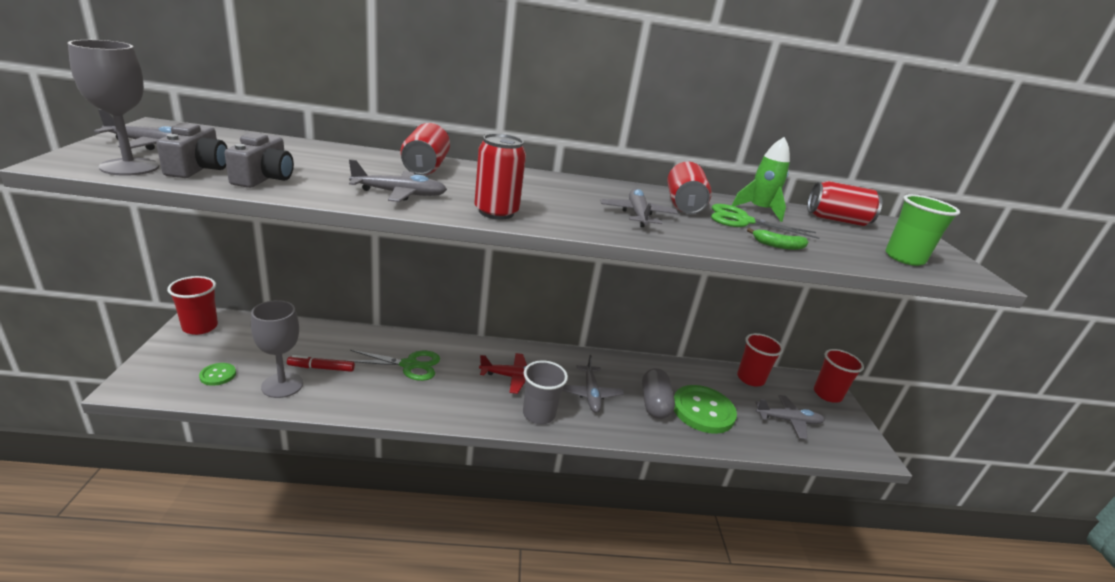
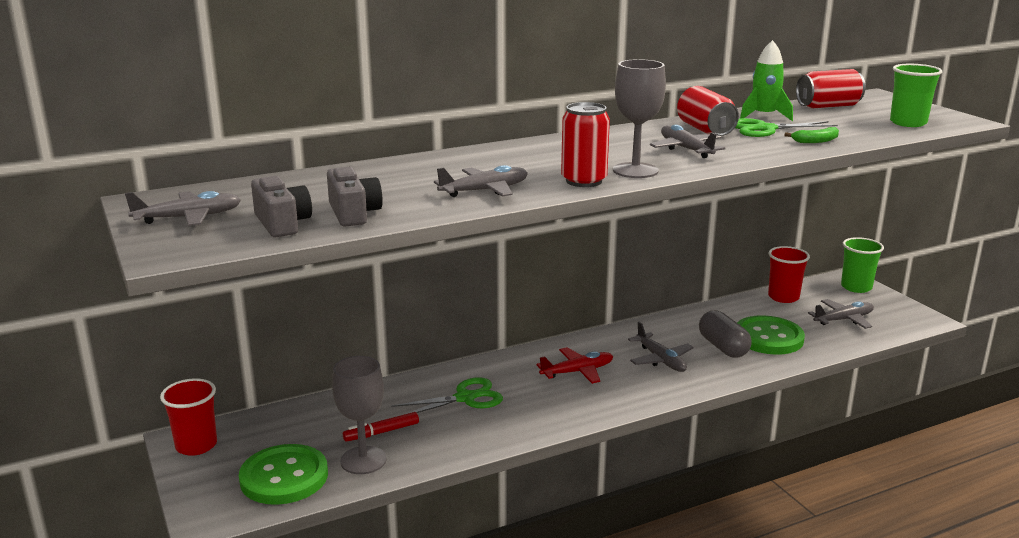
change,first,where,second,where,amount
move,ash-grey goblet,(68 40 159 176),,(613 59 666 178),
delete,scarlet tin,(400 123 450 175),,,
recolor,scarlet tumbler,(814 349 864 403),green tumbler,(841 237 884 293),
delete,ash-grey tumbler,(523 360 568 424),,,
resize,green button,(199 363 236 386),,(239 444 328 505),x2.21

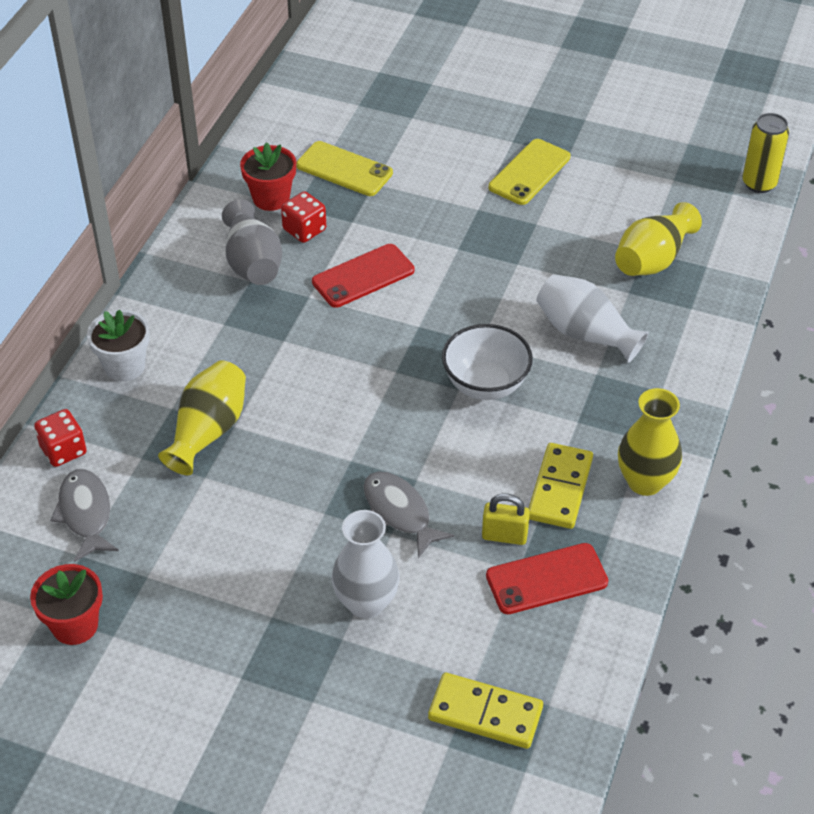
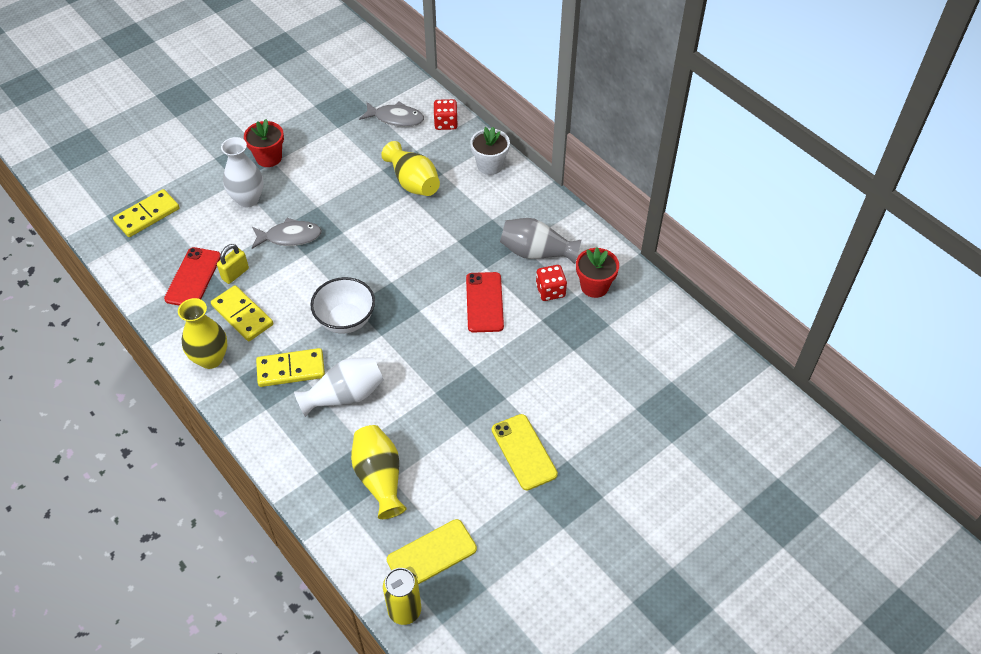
change,first,where,second,where,amount
move,yellow smartphone,(296 141 393 196),,(387 519 477 585),
move,scarlet flower pot,(30 564 103 645),,(244 119 284 167),
insert,,,yellow domino,(256 348 325 387),

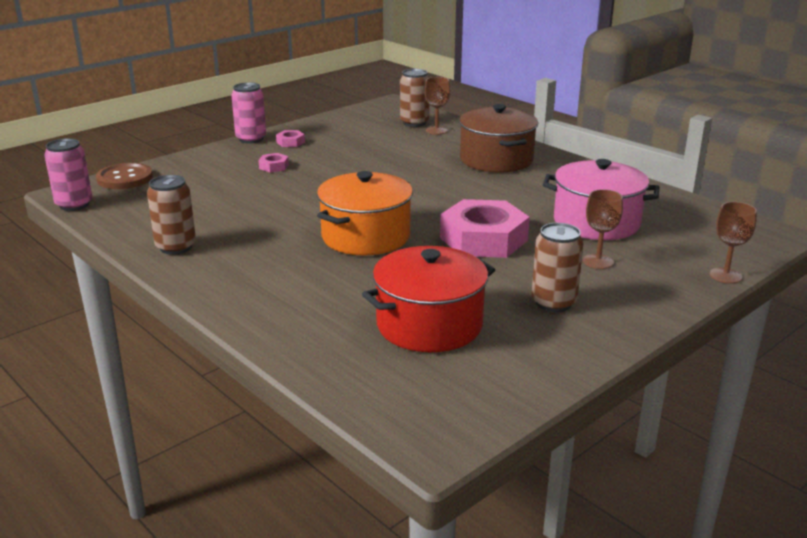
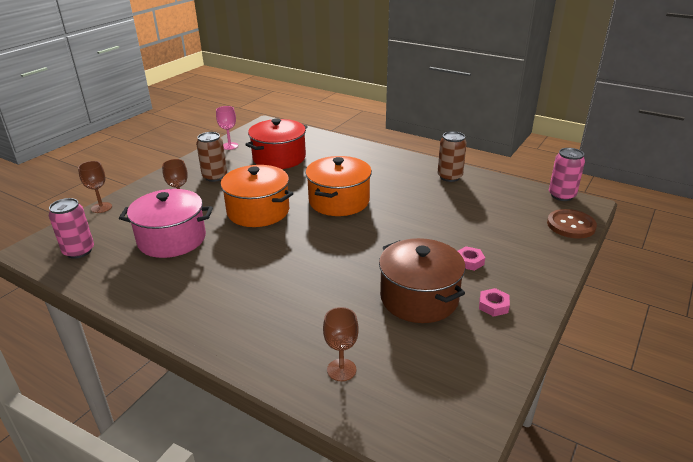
change,first,where,second,where,amount
delete,brown tin,(400 69 430 127),,,
move,rose-pink tin,(231 82 266 143),,(49 198 94 259),
move,brown cooking pot,(459 104 538 172),,(379 238 466 323),
replace,rose-pink hex nut,(440 199 530 258),orange cooking pot,(220 165 293 227),
insert,,,rose-pink goblet,(216 106 238 150),

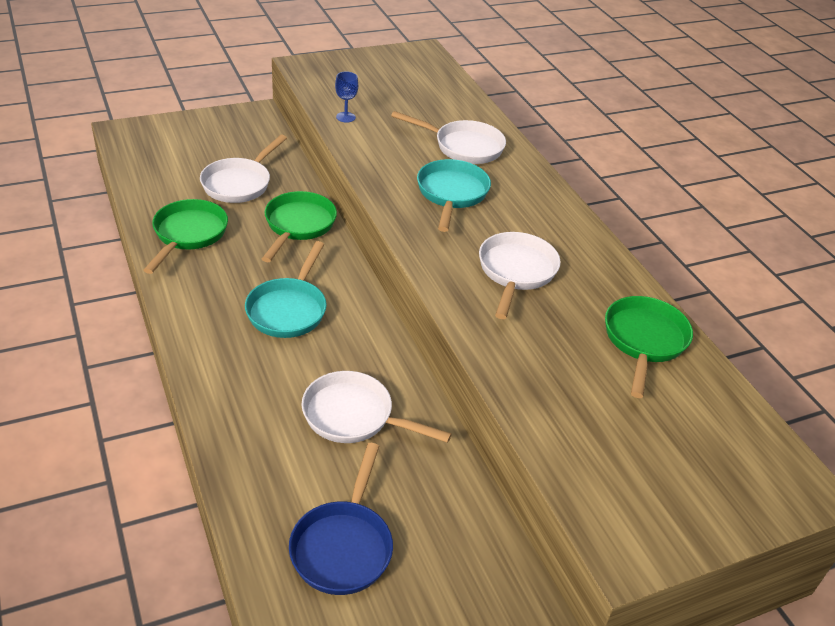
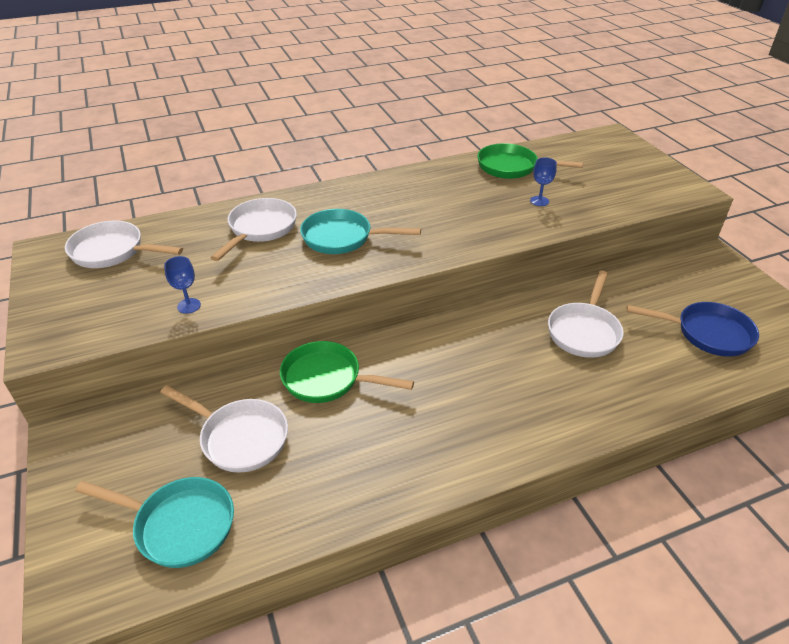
change,first,where,second,where,amount
delete,green skillet,(143 199 228 274),,,
move,snow-white skillet,(479 232 561 319),,(65 221 183 268),
move,turquoise skillet,(245 241 327 338),,(75 477 234 568),
insert,,,cobalt goblet,(530 157 557 206),

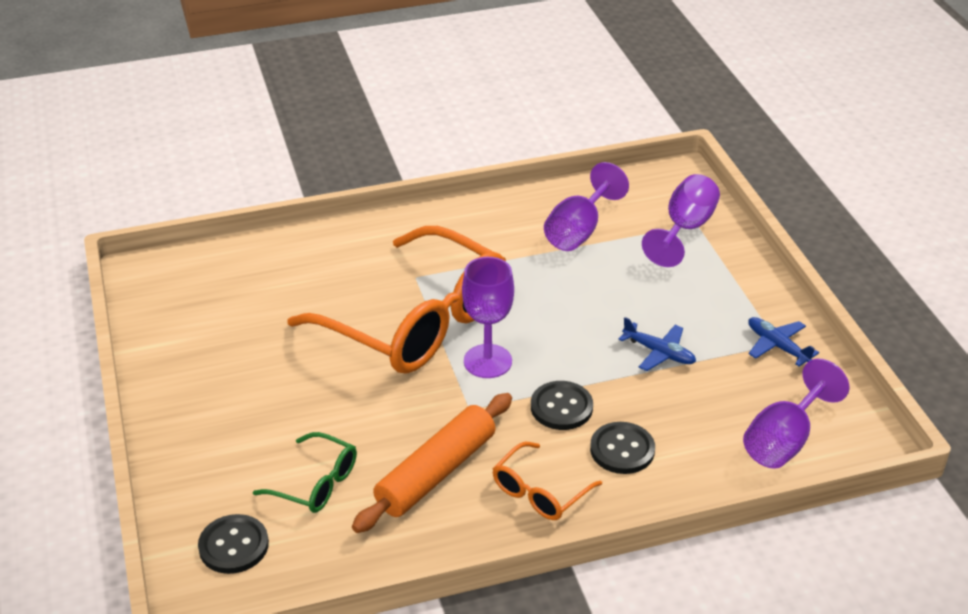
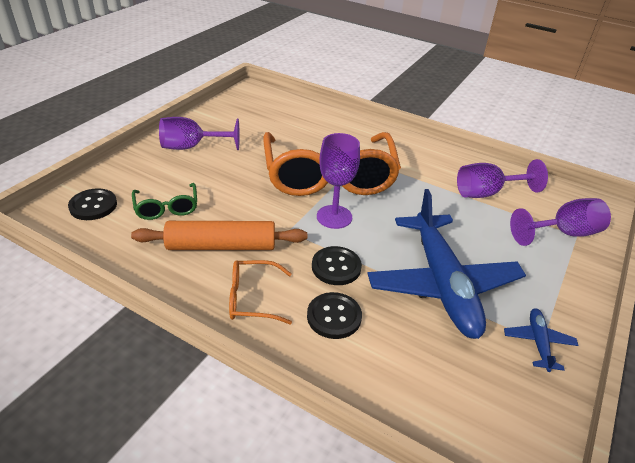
change,first,where,second,where,amount
resize,cobalt toy plane,(618 317 696 371),,(367 189 526 339),x2.43
move,violet goblet,(743 359 849 469),,(159 117 240 150),

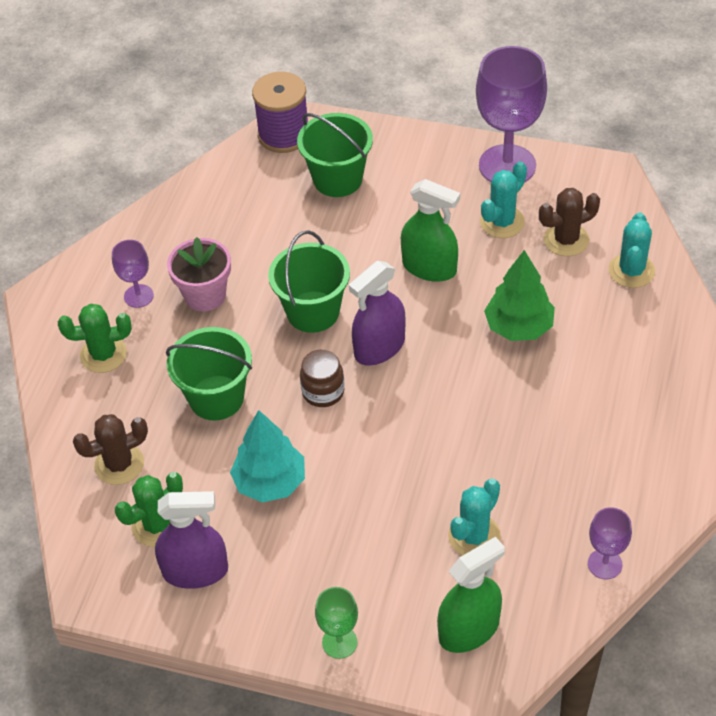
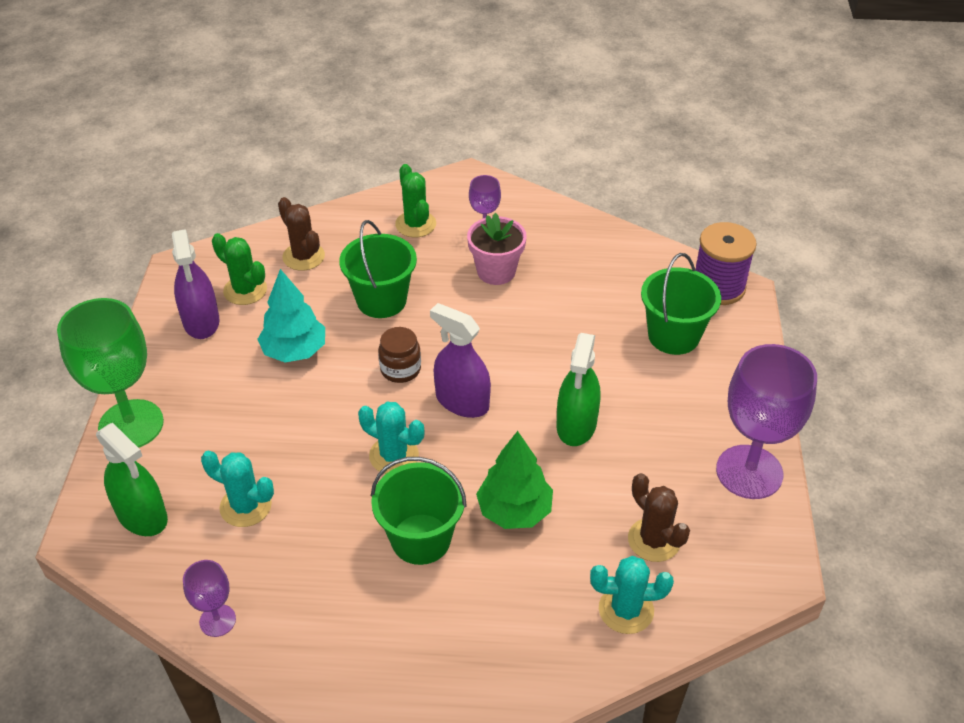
change,first,where,second,where,amount
move,turquoise prickly plant,(480 161 527 238),,(358 402 424 474),
move,green sand bucket,(268 230 350 333),,(371 457 467 565),
resize,green goblet,(315 587 358 659),,(57 298 164 448),x2.04

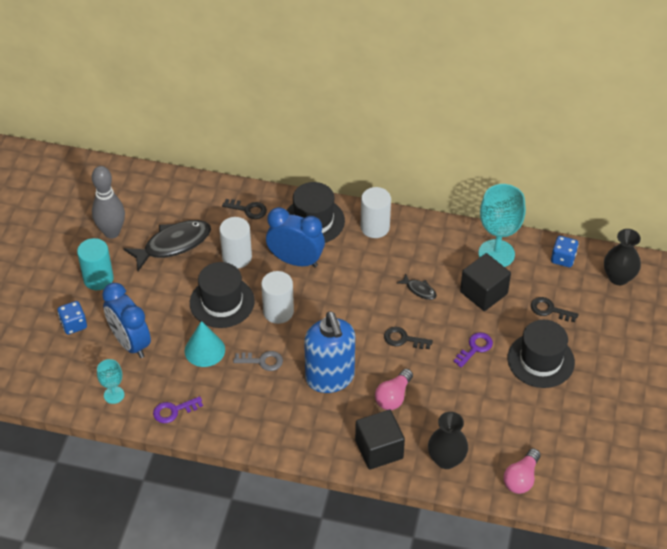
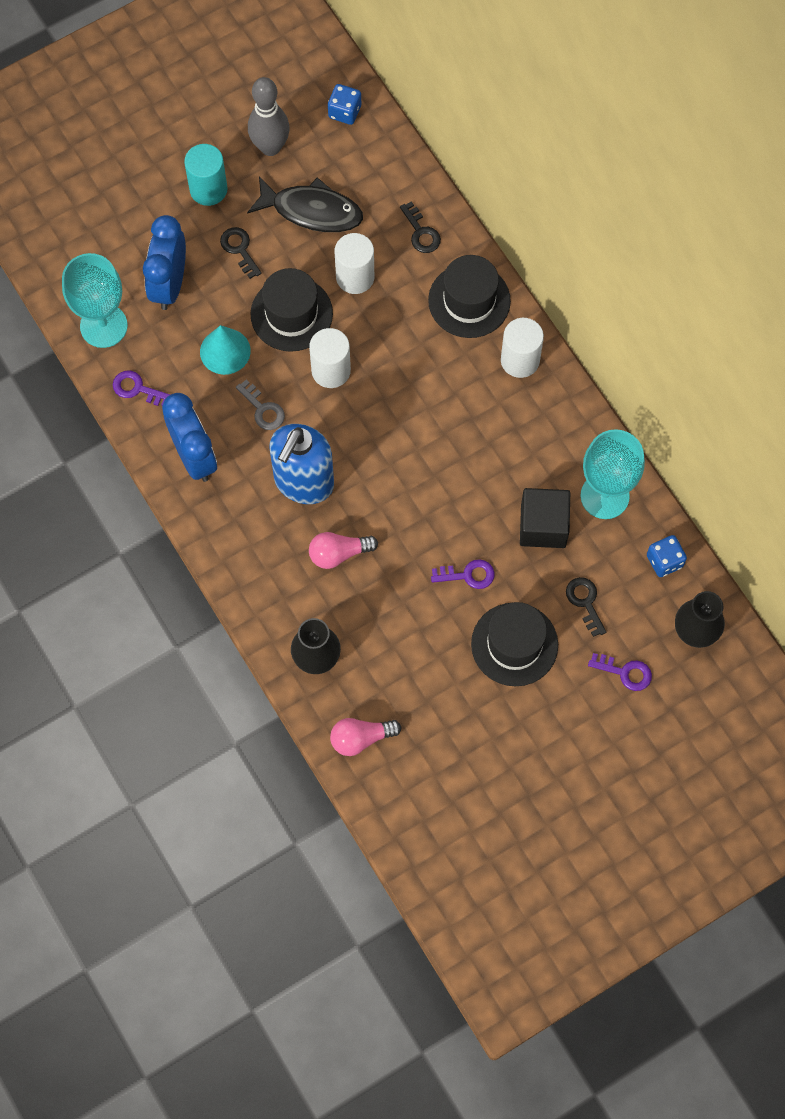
change,first,where,second,where,amount
move,cobalt alarm clock,(266 207 325 267),,(162 393 217 482),
delete,jet-black fish figure,(397 273 437 300),,,
move,cobalt game die,(57 301 87 335),,(328 84 361 125),
move,jet-black door key,(384 327 433 349),,(220 227 262 279),
resize,turquoise goblet,(97 359 125 404),,(62 253 128 348),x1.91
delete,jet-black cube,(355 410 405 470),,,
insert,,,violet door key,(588 653 652 691),

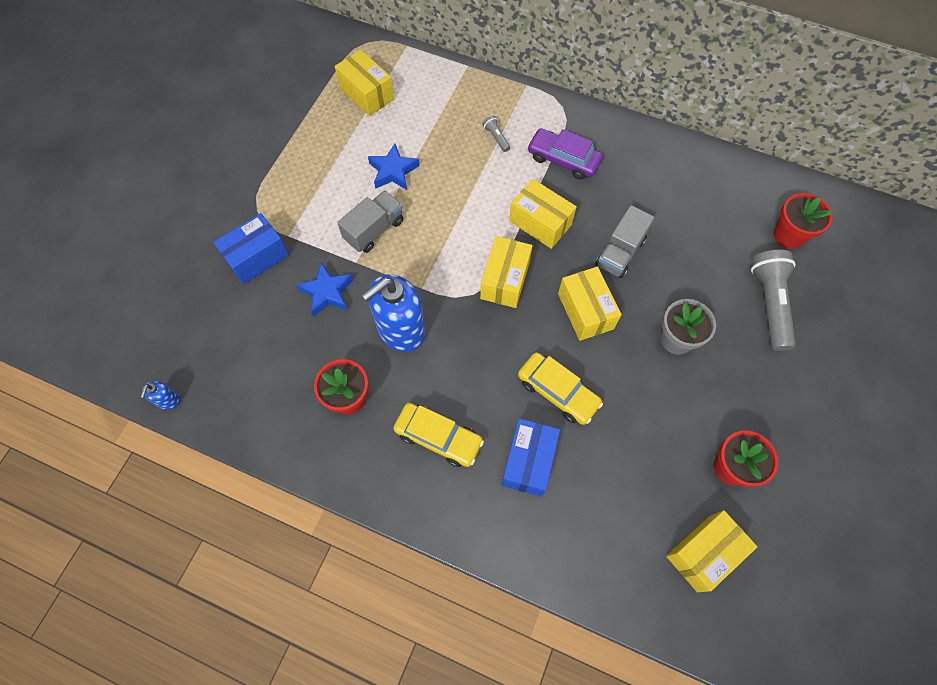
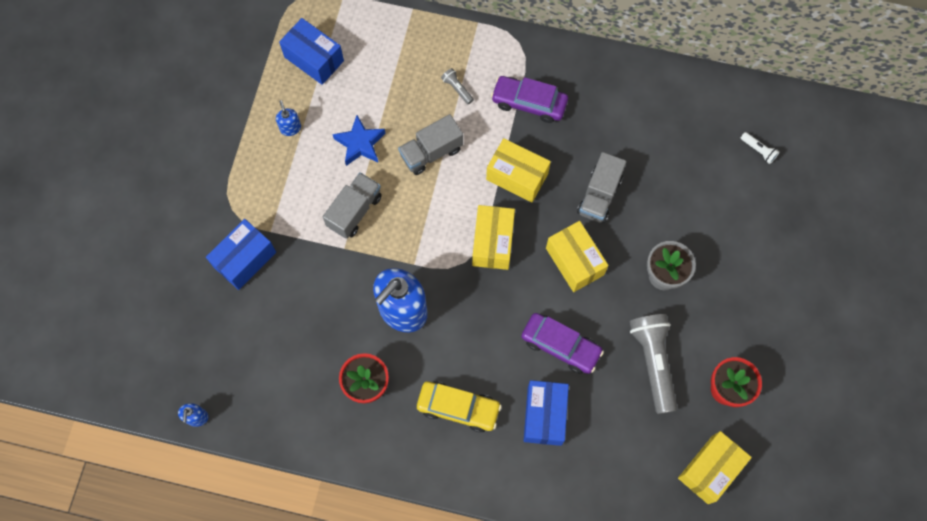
change,first,where,second,where,amount
recolor,yellow package,(335 49 394 116),cobalt package,(279 18 344 85),
replace,scarlet flower pot,(773 193 833 249),snow-white pocket torch,(741 132 779 164),
move,ash-grey pocket torch,(751 250 796 351),,(630 314 677 414),
delete,cobalt five-pointed star,(297 262 354 317),,,
recolor,yellow toy car,(518 352 603 425),violet toy car,(521 313 604 374),
insert,,,cobalt soap pump,(276 100 301 136),
insert,,,ash-grey toy truck,(398 114 463 175),

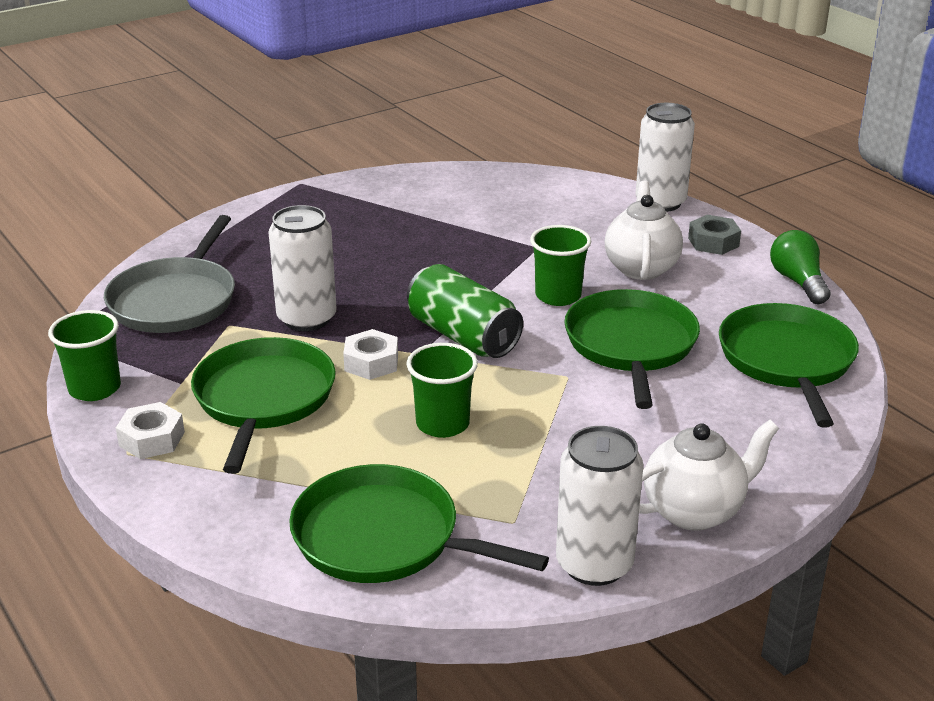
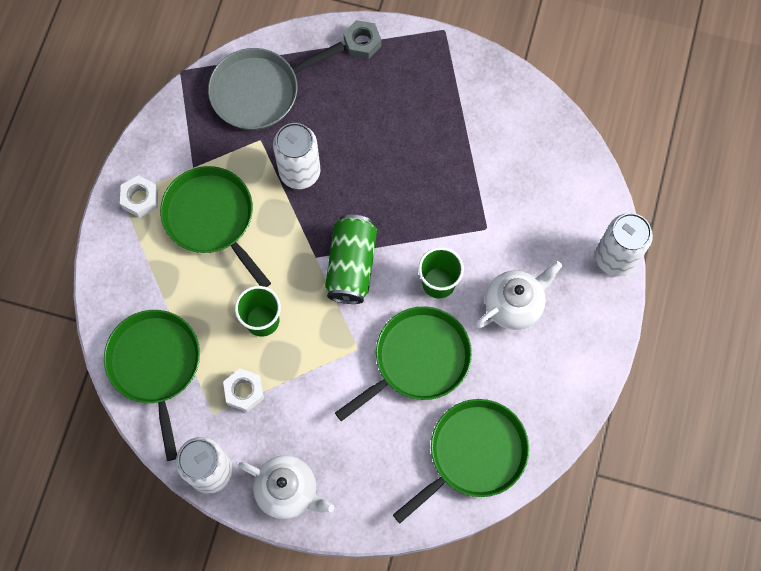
change,first,where,second,where,amount
move,ash-grey hex nut,(688 215 741 255),,(344 20 381 59),
delete,green bulb,(770 230 831 304),,,
delete,green tumbler,(48 310 121 401),,,
move,snow-white hex nut,(343 329 398 380),,(223 369 264 412),
rotate,green skillet,(191 337 336 474),,(160 166 271 287),90 degrees counterclockwise

